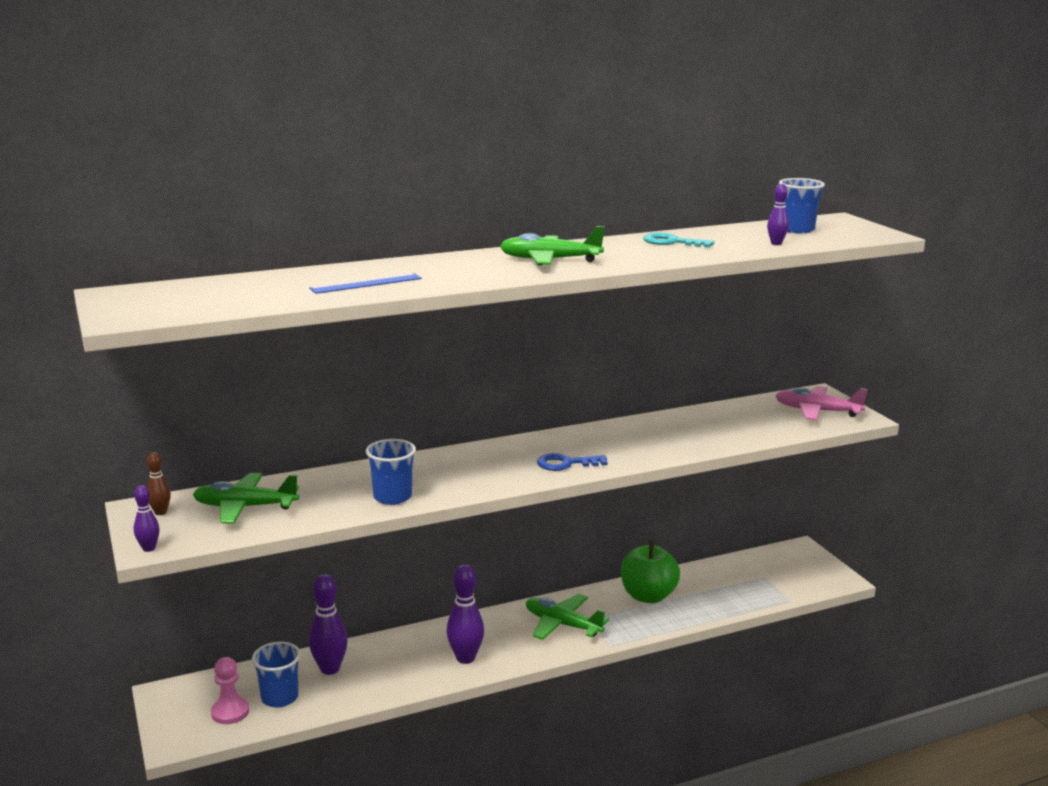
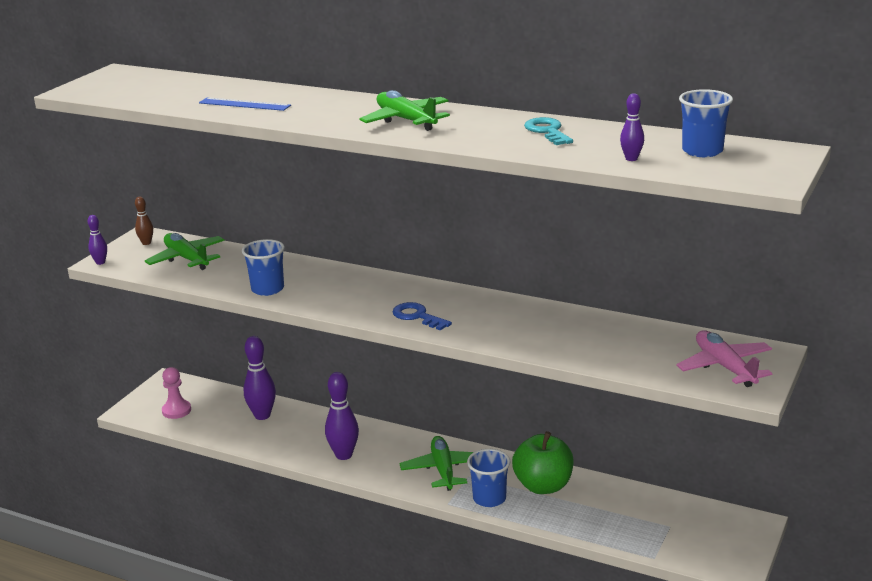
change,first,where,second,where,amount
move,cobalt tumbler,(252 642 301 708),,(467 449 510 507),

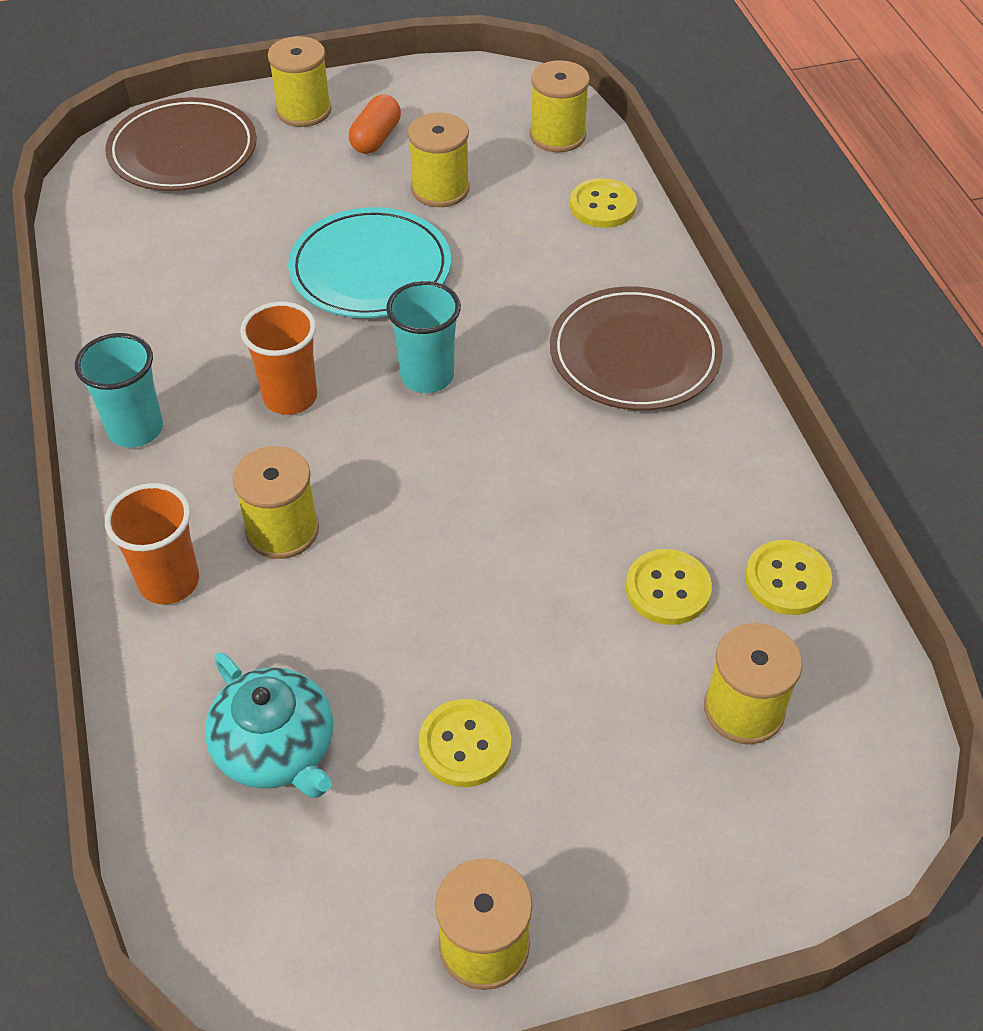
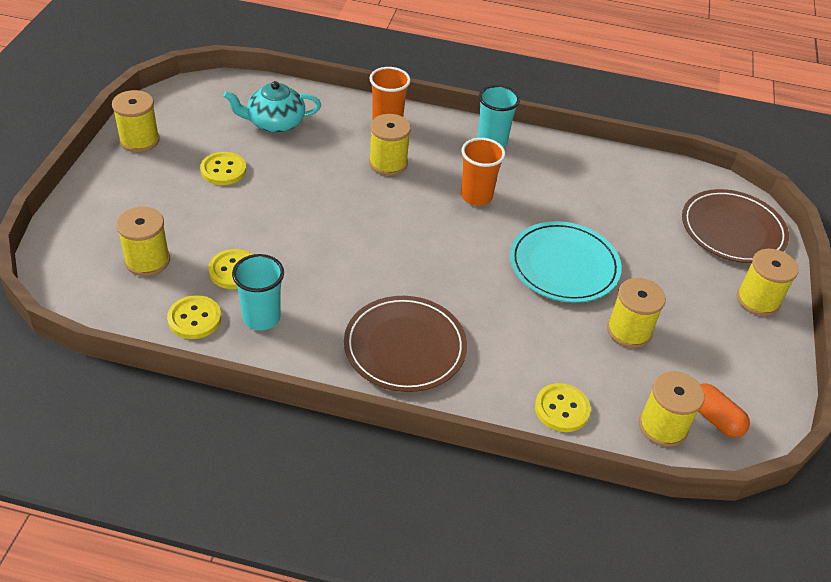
change,first,where,second,where,amount
move,orange pill,(349 94 401 154),,(698 383 750 437),
move,turquoise tumbler,(386 281 461 393),,(232 254 284 330),

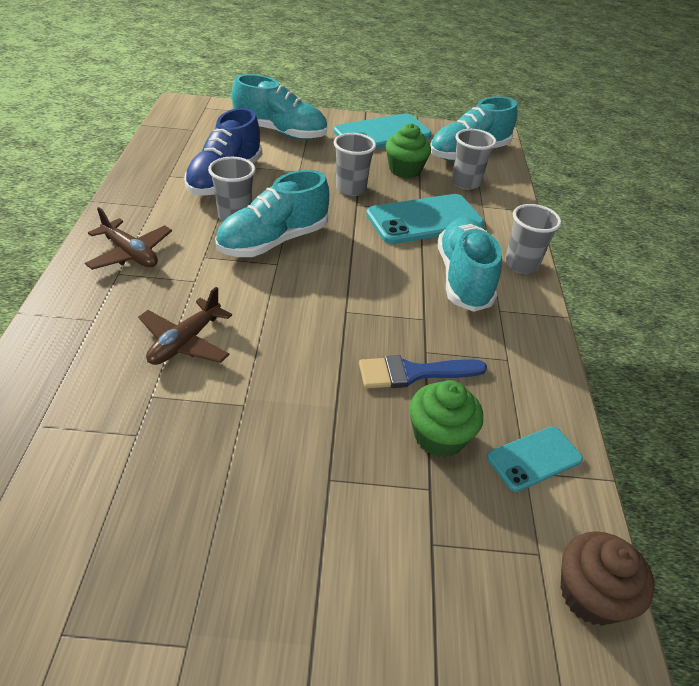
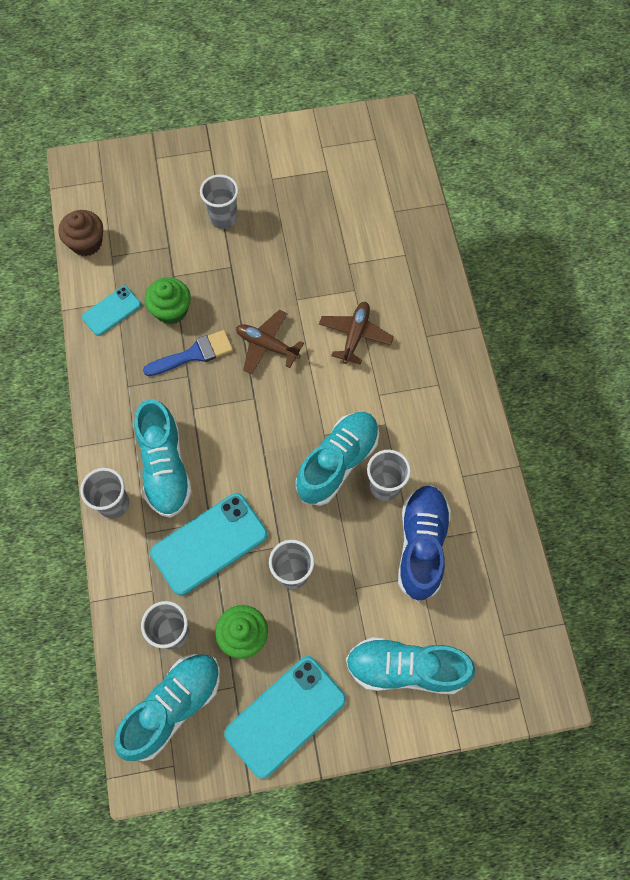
change,first,where,second,where,amount
move,brown toy plane,(85 207 172 270),,(236 310 304 374),
insert,,,ash-grey tumbler,(200 174 239 229),

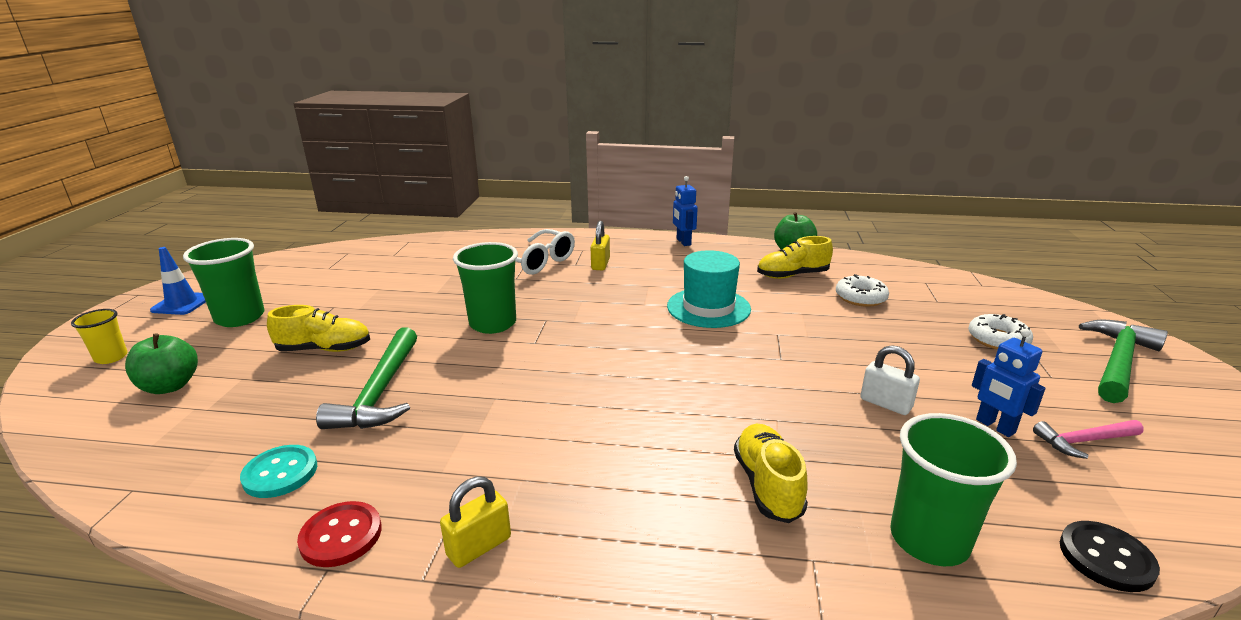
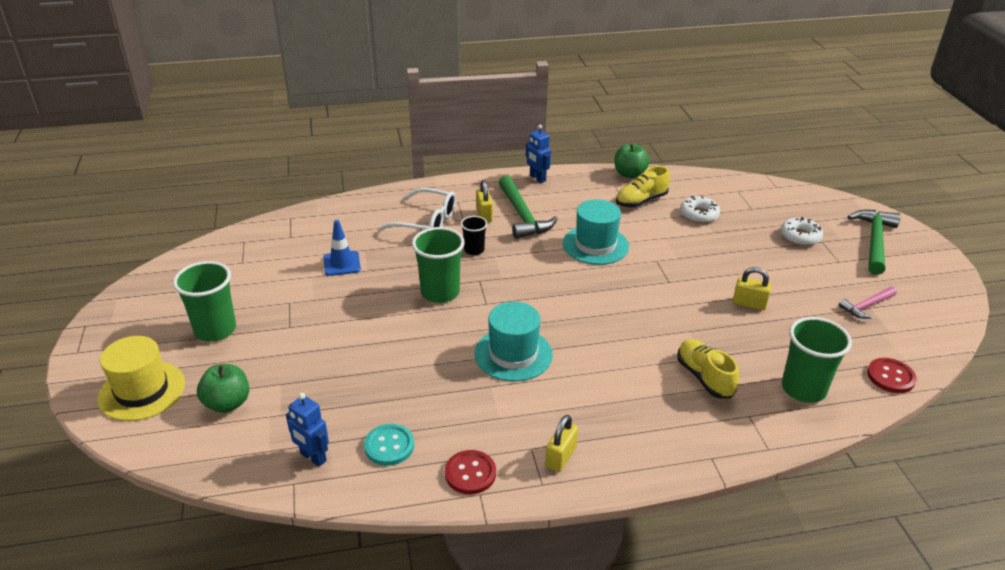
change,first,where,second,where,amount
move,cobalt safety cone,(150 247 206 315),,(324 220 361 276),
delete,yellow lace-up shoe,(267 305 370 352),,,
replace,yellow tumbler,(71 309 128 364),yellow top hat,(98 336 185 421),
move,green claw hammer,(316 327 417 429),,(499 175 558 239),
move,cobalt robot,(972 328 1046 437),,(286 393 329 467),
recolor,snow-white small lock,(860 345 920 415),yellow small lock,(733 267 771 310),
recolor,jet-black button,(1060 521 1160 592),scarlet button,(867 358 917 393),
insert,,,jet-black tumbler,(461 216 488 255),
insert,,,turquoise top hat,(474 302 553 382),

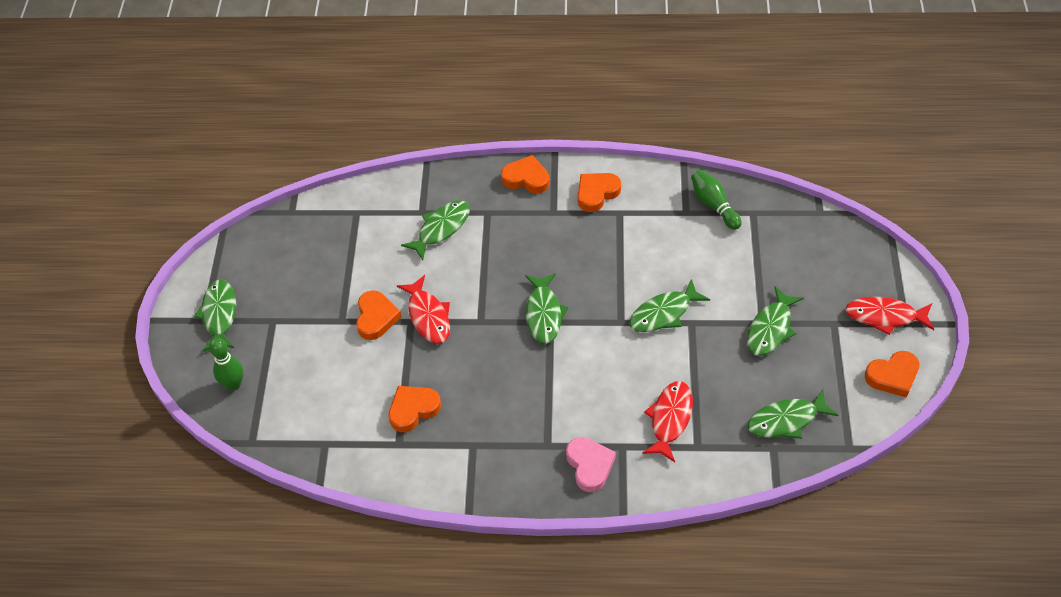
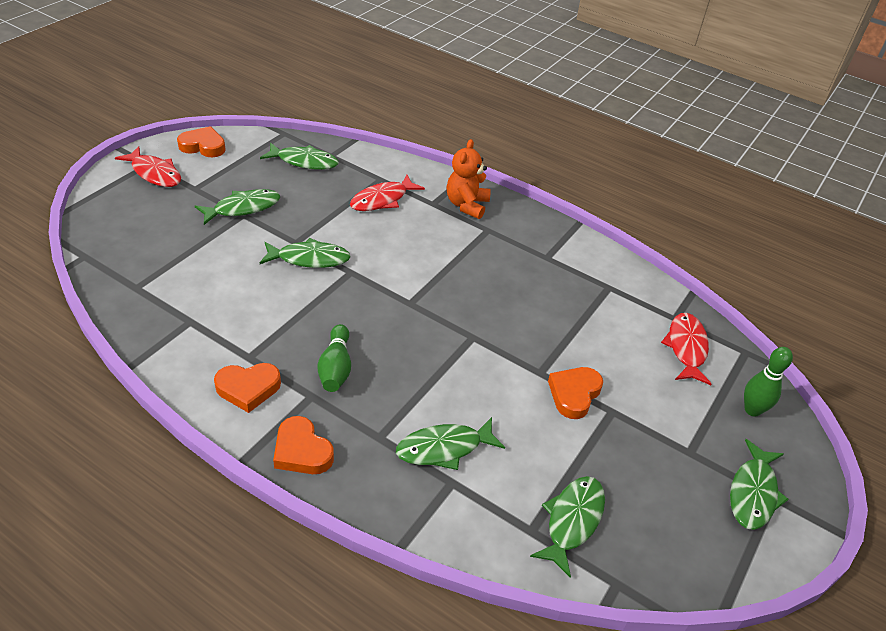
change,first,where,second,where,amount
move,green skittle,(691 170 742 230),,(317 324 351 392),
move,green fish figure,(525 273 569 344),,(530 476 605 578),
move,scarlet fish figure,(397 275 450 344),,(661 313 711 385),
delete,orange love heart,(388 386 441 432),,,
replace,rose-pink love heart,(566 437 616 492),orange teddy,(447 139 491 219),

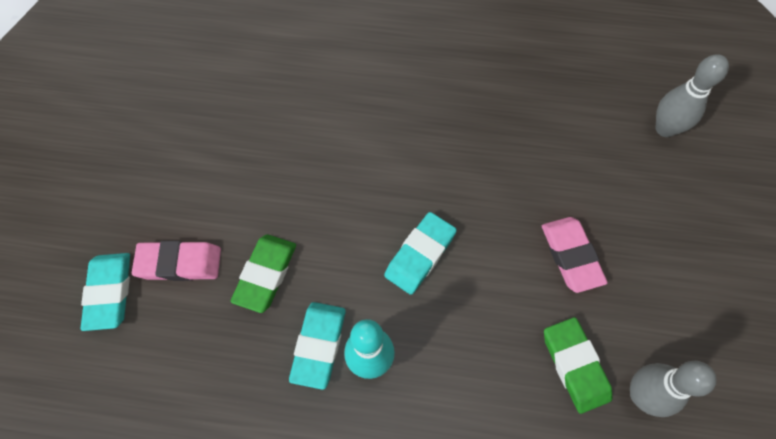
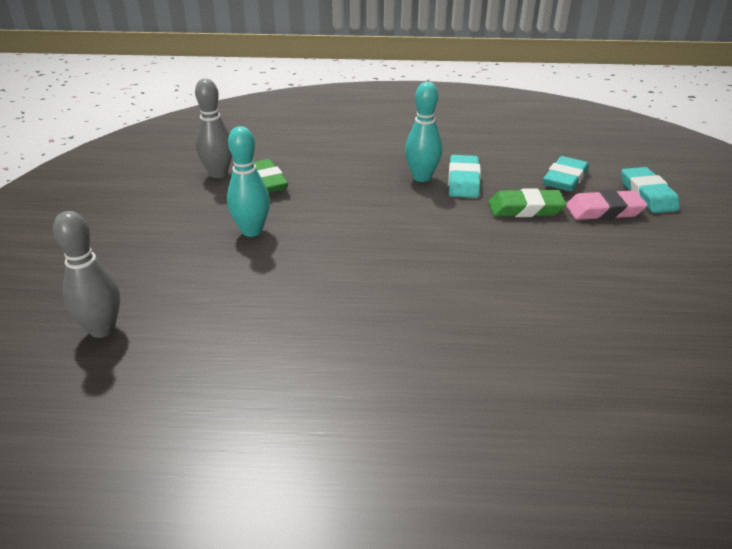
change,first,where,second,where,amount
move,turquoise pencil eraser,(384 212 457 295),,(543 156 589 192),
replace,rose-pink pencil eraser,(542 217 607 293),turquoise skittle,(227 126 270 237),
rotate,green pencil eraser,(231 234 296 313),,(488 188 566 217),75 degrees clockwise

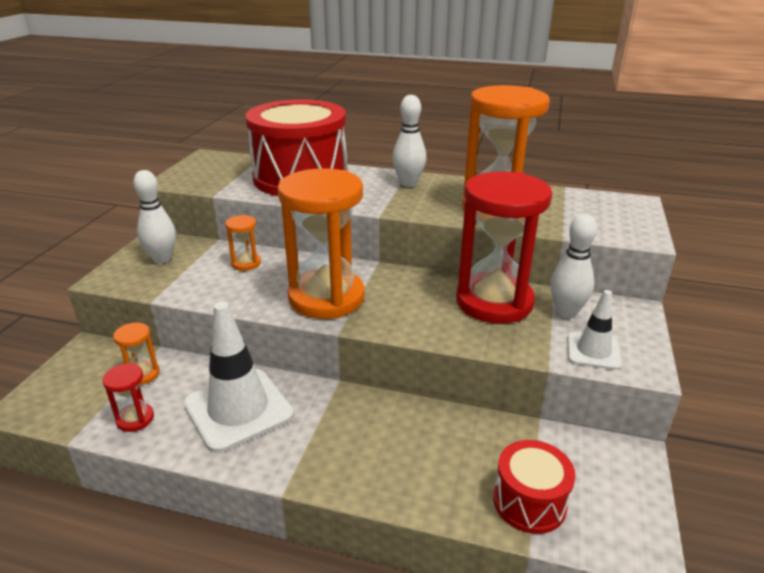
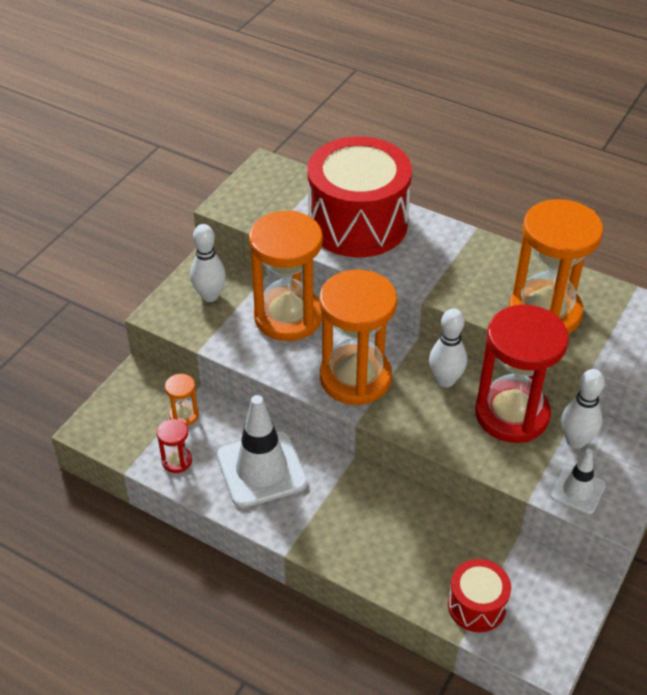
change,first,where,second,where,amount
move,snow-white skittle,(393 95 426 187),,(429 308 467 388),
resize,orange sand timer,(225 215 261 271),,(249 211 323 341),x2.39

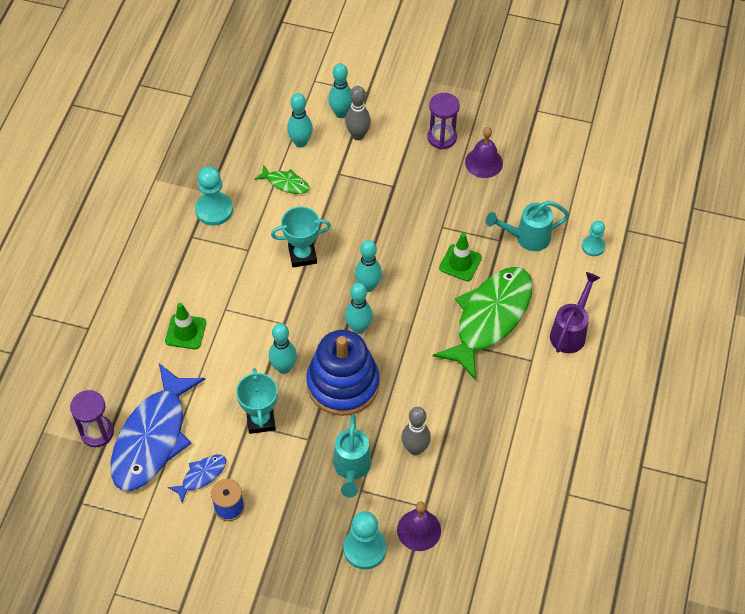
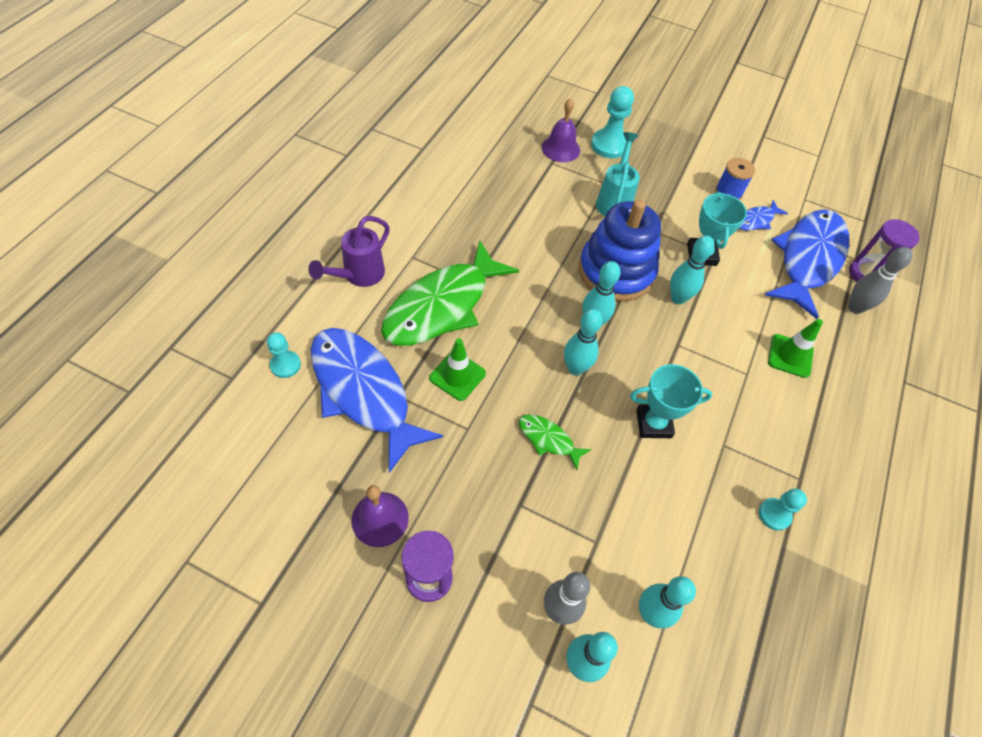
change,first,where,second,where,amount
move,green fish figure,(254 165 309 194),,(519 414 591 470),
resize,turquoise game pawn,(195 166 233 226),,(759 489 807 531),x0.61
replace,turquoise watering can,(486 201 570 251),cobalt fish figure,(311 328 443 473),
move,ash-grey skittle,(402 407 431 455),,(848 247 913 314),

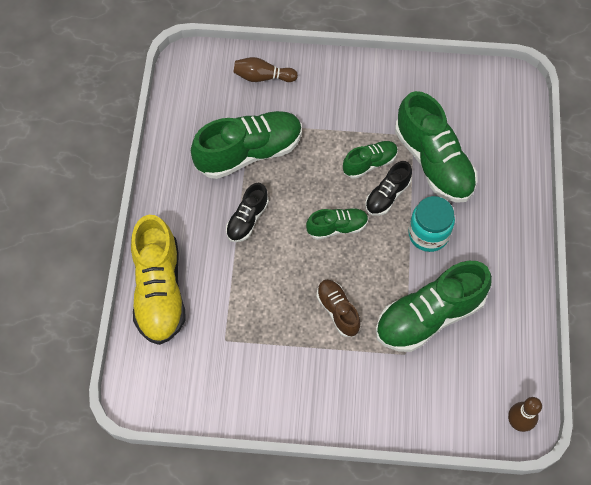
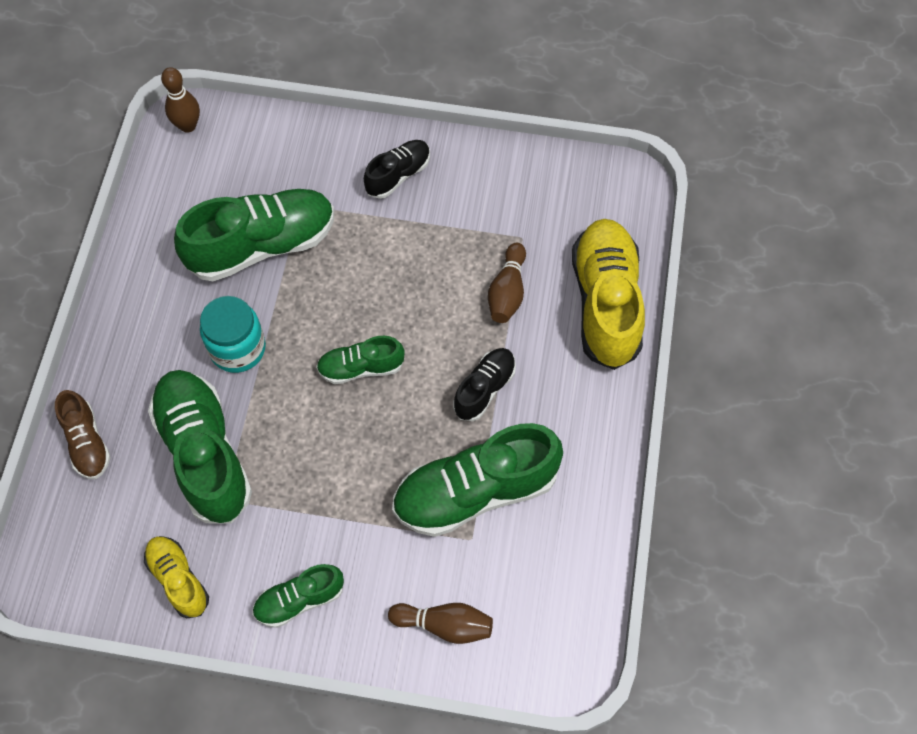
change,first,where,second,where,amount
move,green lace-up shoe,(343 141 398 179),,(252 564 344 628),
move,jet-black lace-up shoe,(365 161 412 216),,(364 140 430 199),
move,brown lace-up shoe,(317 280 361 337),,(55 390 111 479),
insert,,,brown skittle,(488 243 526 323),
insert,,,yellow lace-up shoe,(144 536 209 618),

